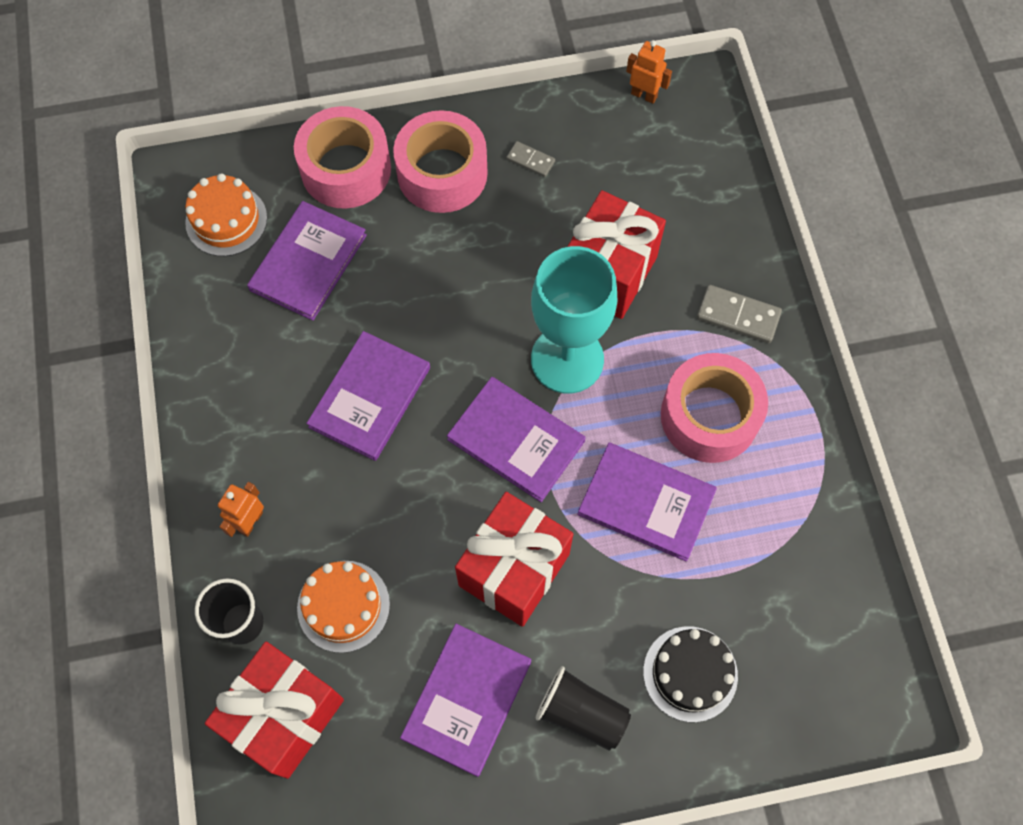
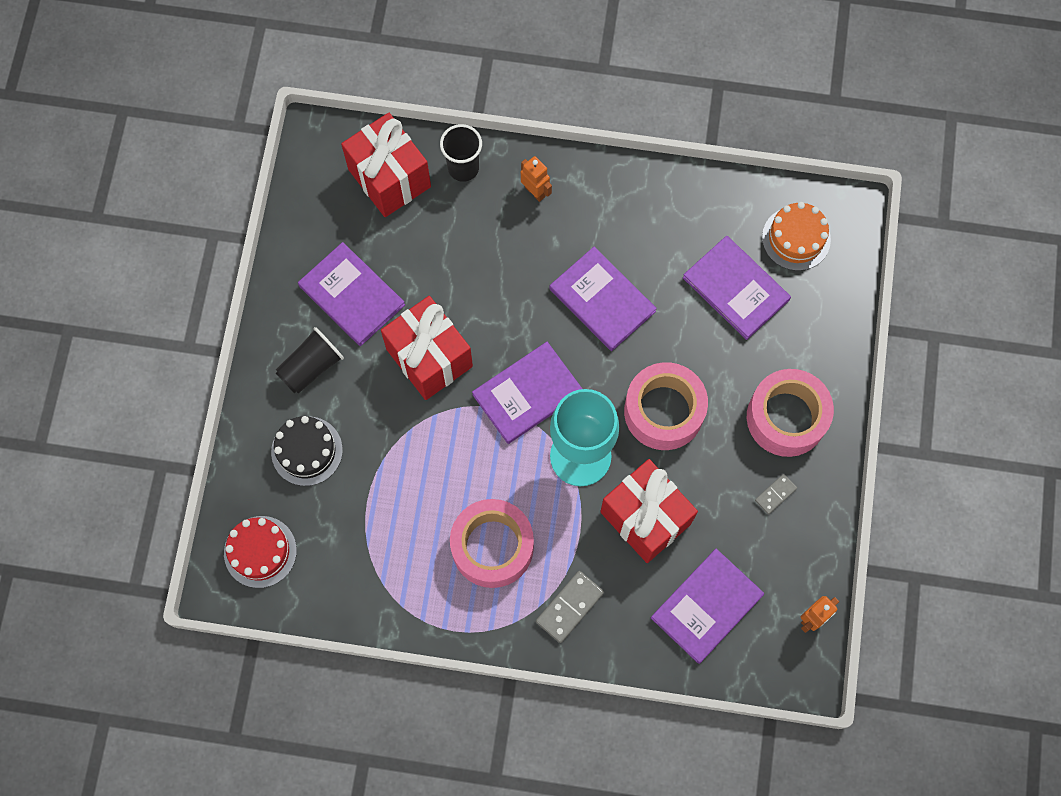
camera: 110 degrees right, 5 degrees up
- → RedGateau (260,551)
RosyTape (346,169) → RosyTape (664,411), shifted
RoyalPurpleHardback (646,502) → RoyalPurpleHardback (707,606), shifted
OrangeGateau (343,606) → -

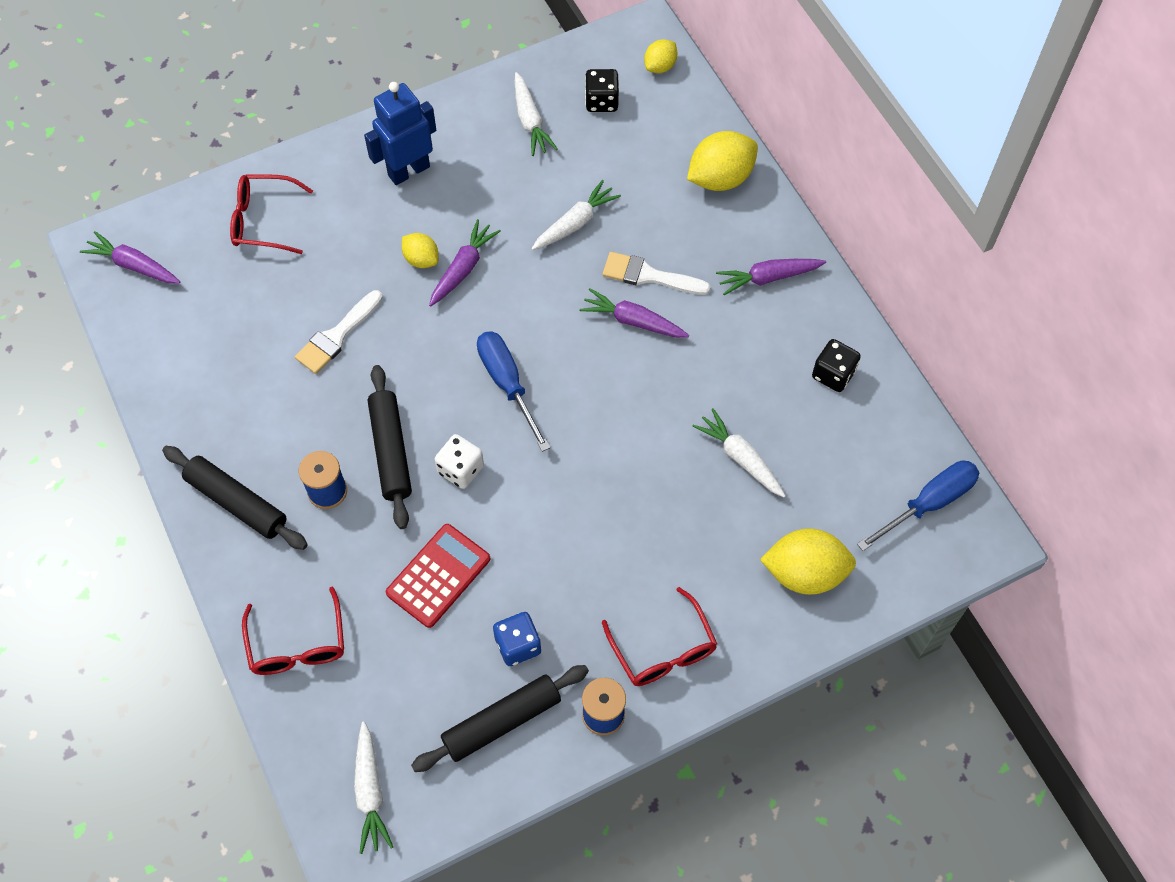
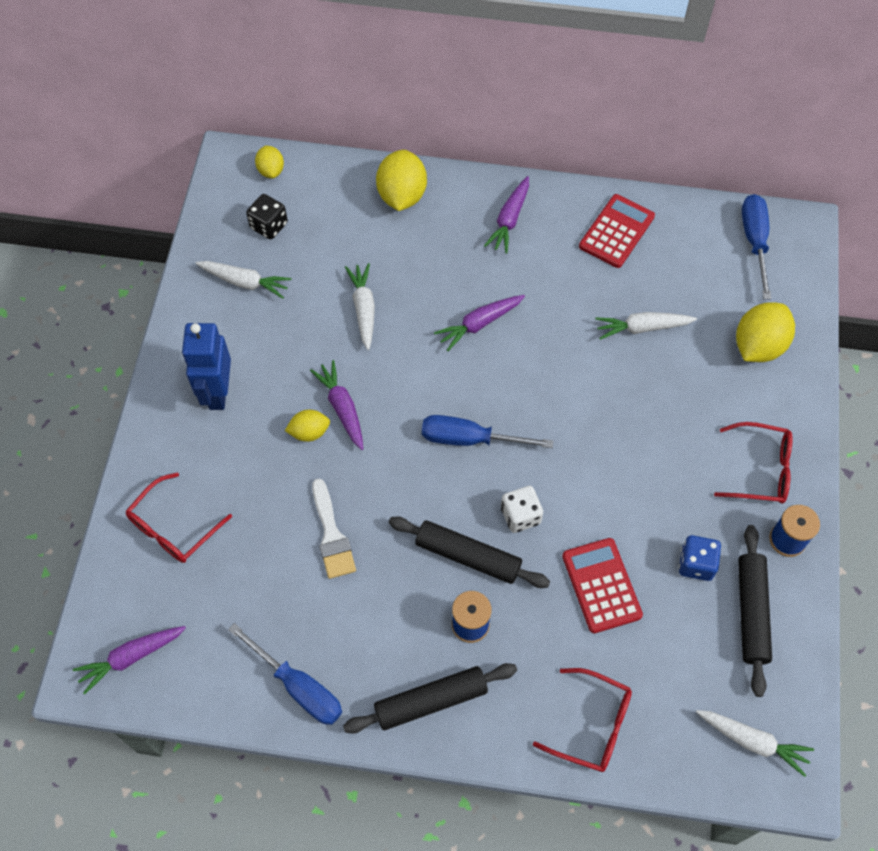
camera: 55 degrees left, 0 degrees up
- → RoyalBlueHandScrewdriver (298,687)
JetBlackDie (833,374) → RedPocketCalculator (616,231)
PureWhitePaintbrush (648,276) → -

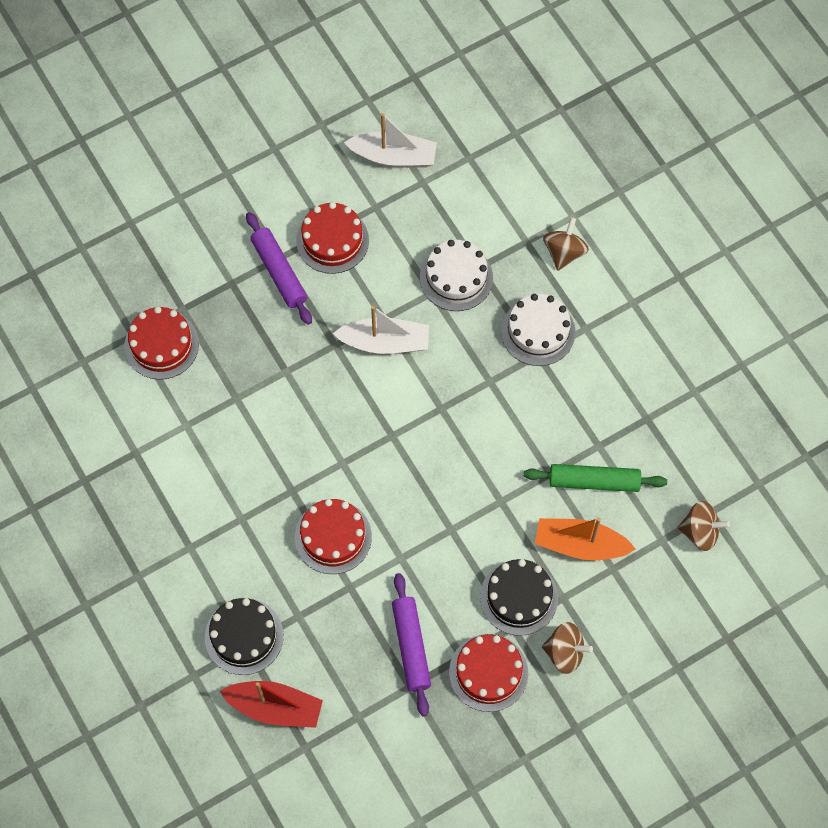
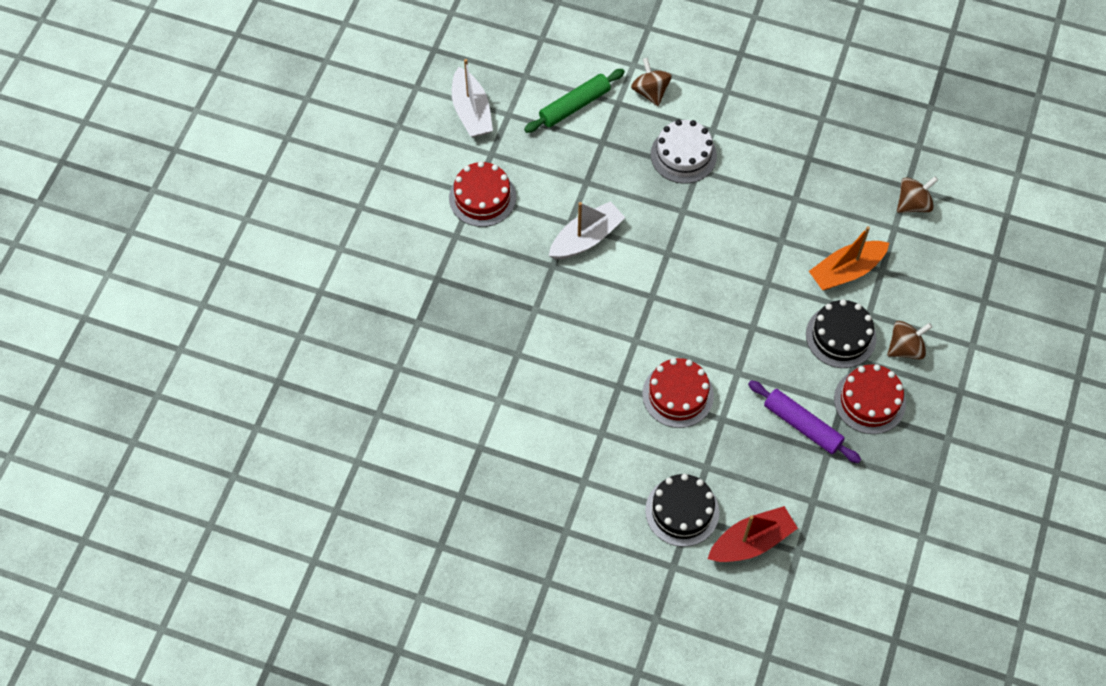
camera: 40 degrees left, 5 degrees down
PureWhiteToyBoat (393,156) → PureWhiteToyBoat (471,111), 105 degrees clockwise
LeafGreenPastryRoller (594,481) → LeafGreenPastryRoller (574,105), shifted
RedGateau (161,345) → -
RoyalPurplePastryRoller (279,272) → -
PureWhiteGateau (456,277) → -

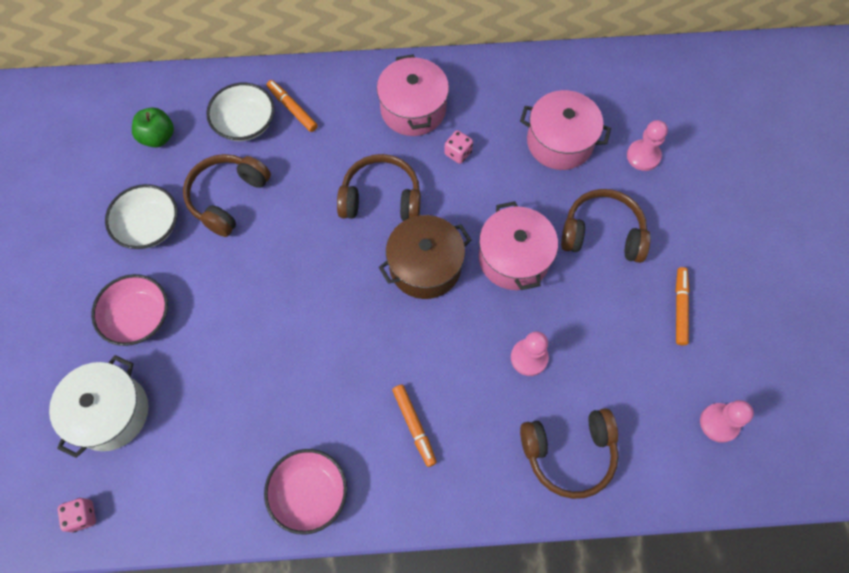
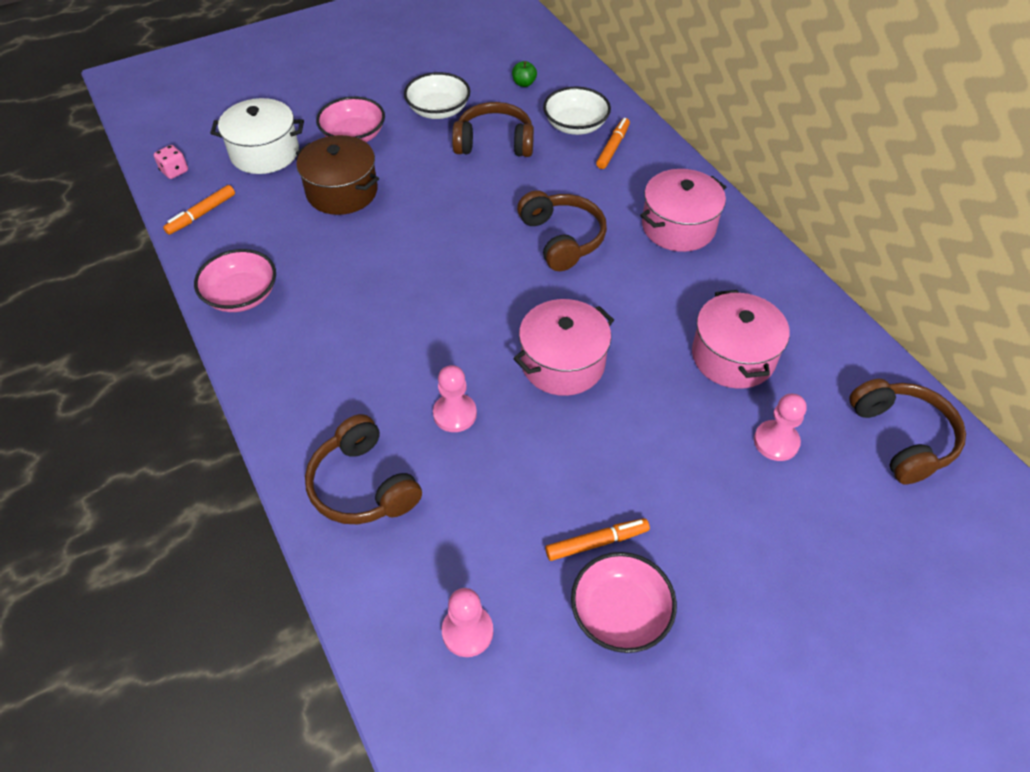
camera: 65 degrees right, 15 degrees down
OrangeFeltPen (414,426) → OrangeFeltPen (201,214), shifted
BrownStockpot (425,266) → BrownStockpot (342,191), shifted
LeafGreenApple (158,137) → LeafGreenApple (524,83), x0.66
- → RosyBowl (620,613)
BrownOverEarHeadphones (602,234) → BrownOverEarHeadphones (902,438), shifted
RosyDie (458,153) → -

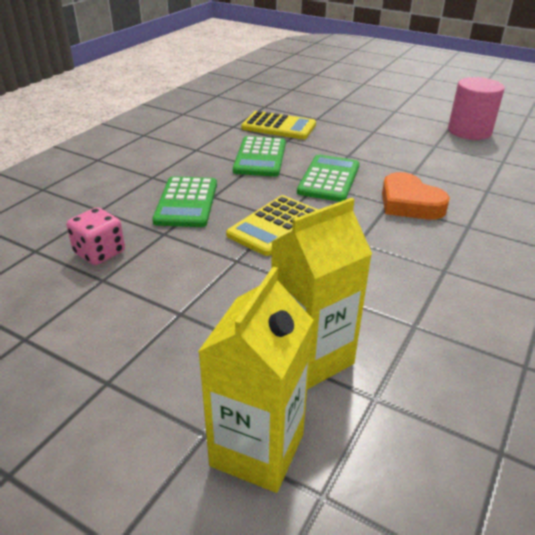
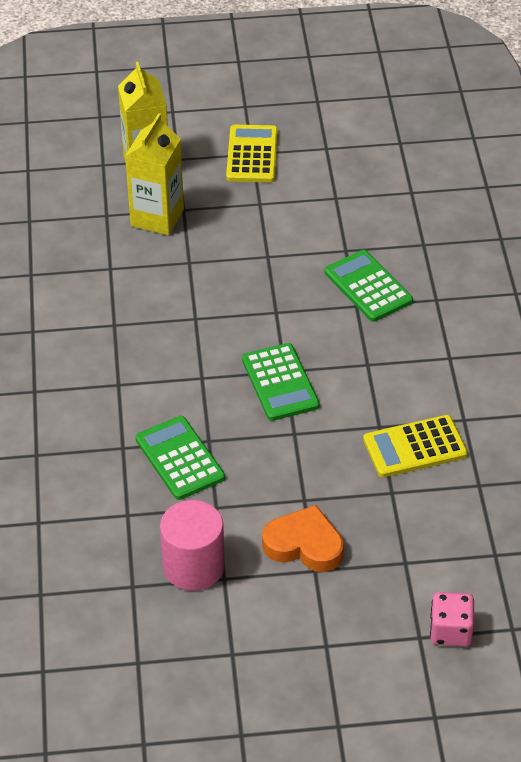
camera: 145 degrees right, 10 degrees up
LeafGreenPocketCalculator (260,157) → LeafGreenPocketCalculator (179,459), shifted
BrightYellowPocketCalculator (275,226) → BrightYellowPocketCalculator (252,155), shifted
OrangeHeartShape (409,203) → OrangeHeartShape (304,545), shifted
RosyDie (99,253) → RosyDie (450,631), shifted

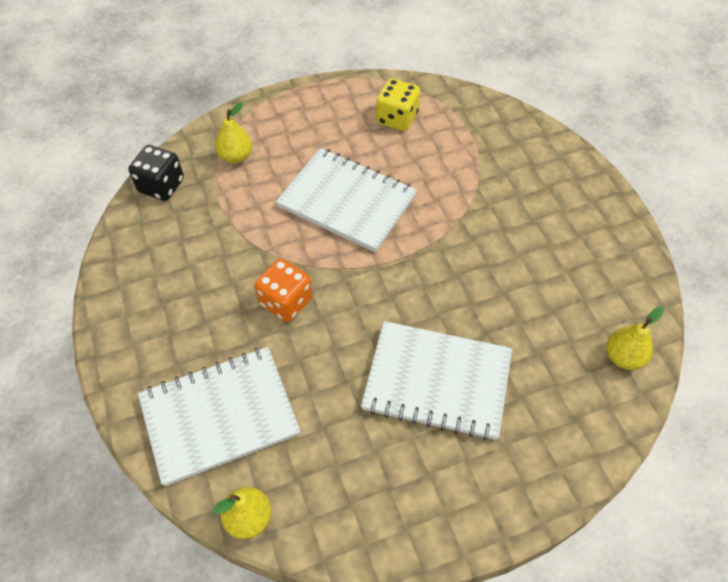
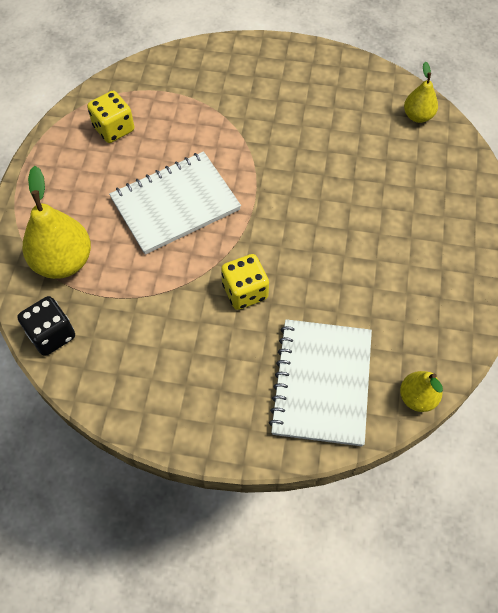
camera: 60 degrees left, 5 degrees up
BrightYellowPearFruit (236,156) → BrightYellowPearFruit (63,261), x1.75
OrangeDie (286,301) → BrightYellowDie (245,291)
PureWhiteNotepad (437,382) → -

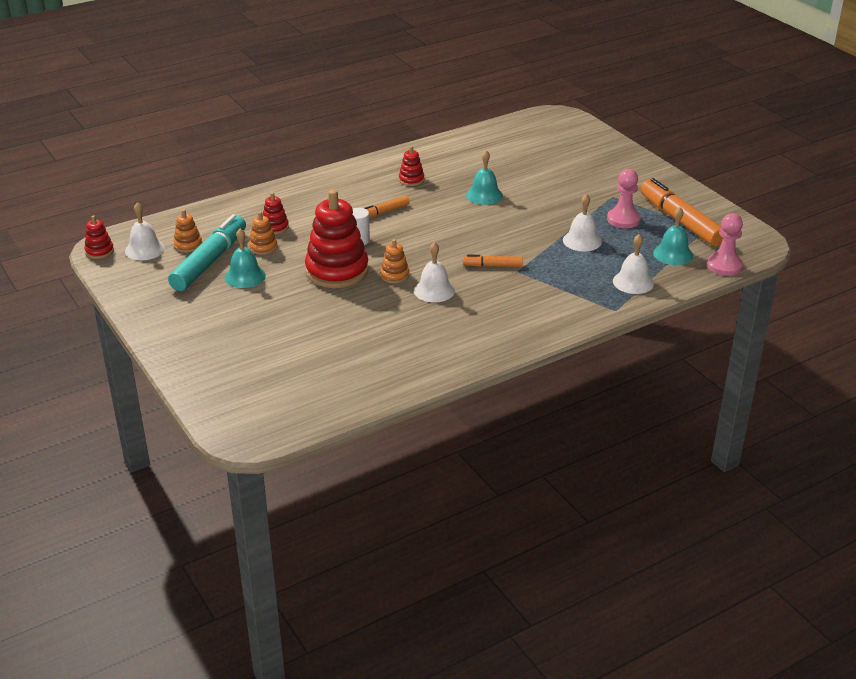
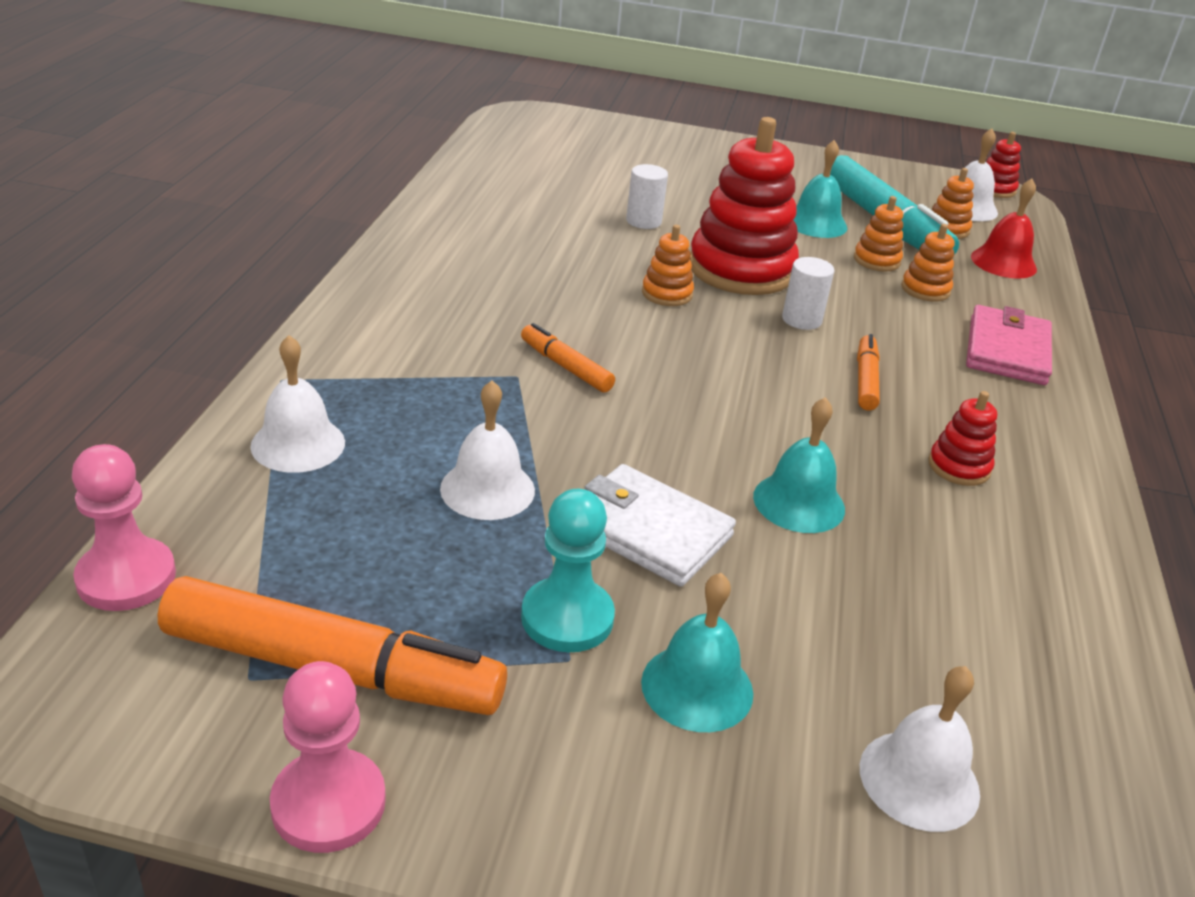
camera: 130 degrees right, 0 degrees up
RosyChessPawn (623,219) → RosyChessPawn (328,803), shifted
OrangeFeltPen (492,265) → OrangeFeltPen (566,366), 90 degrees counterclockwise
- → AquaChessPawn (567,618)
- → PureWhiteWallet (648,530)
- → PureWhiteCylinderShape (643,221)
AquaHandBell (673,254) → AquaHandBell (697,687), shifted
PureWhiteHandBell (434,290) → PureWhiteHandBell (919,780), shifted
RedStackingRings (275,227) → OrangeStackingRings (925,289)
- → RosyWallet (1007,351)
- → RedHandBell (1003,262)

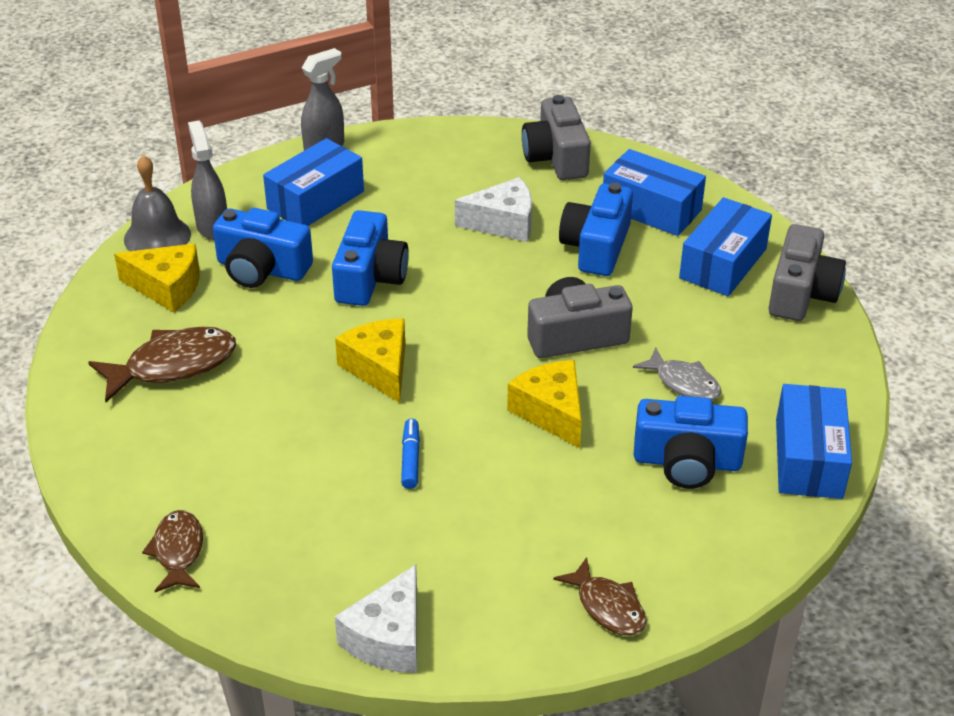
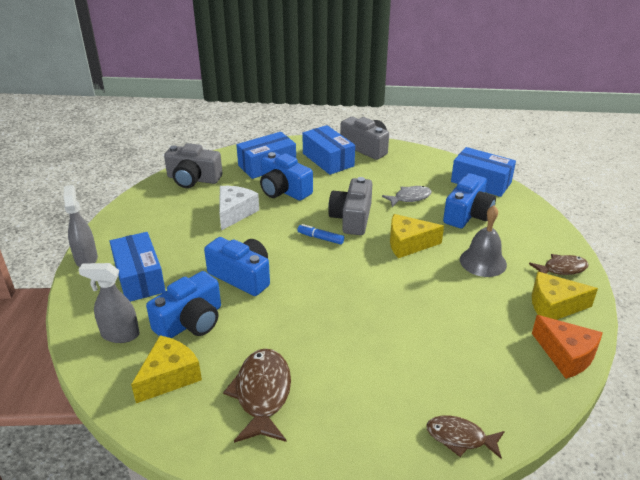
camera: 65 degrees left, 5 degrees down
RoyalBlueFeltPen (410,459) → RoyalBlueFeltPen (320,238), shifted
AshGreyHandBell (157,236) → AshGreyHandBell (483,262), shifted
BrightYellowPieceOfCheese (379,368) → BrightYellowPieceOfCheese (554,306), shifted
PureWhitePieceOfCheese (388,638) → OrangePieceOfCheese (566,355)

